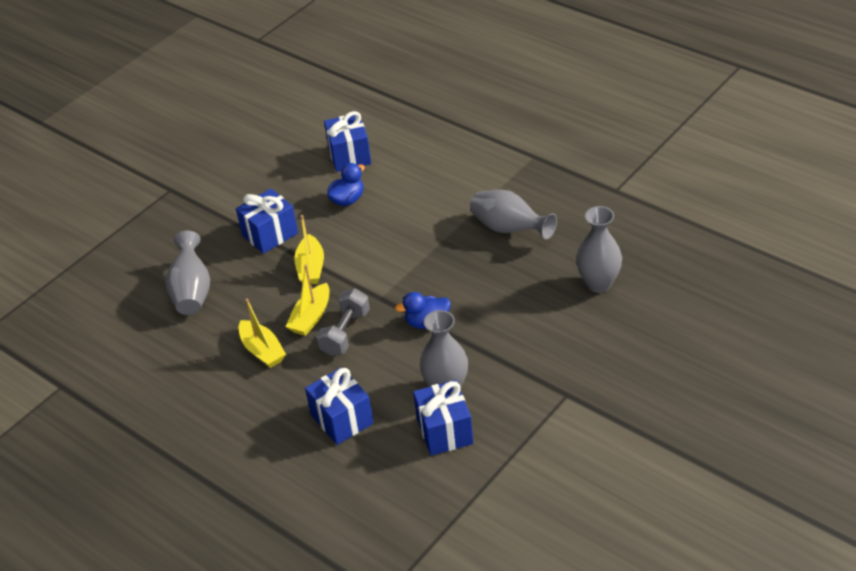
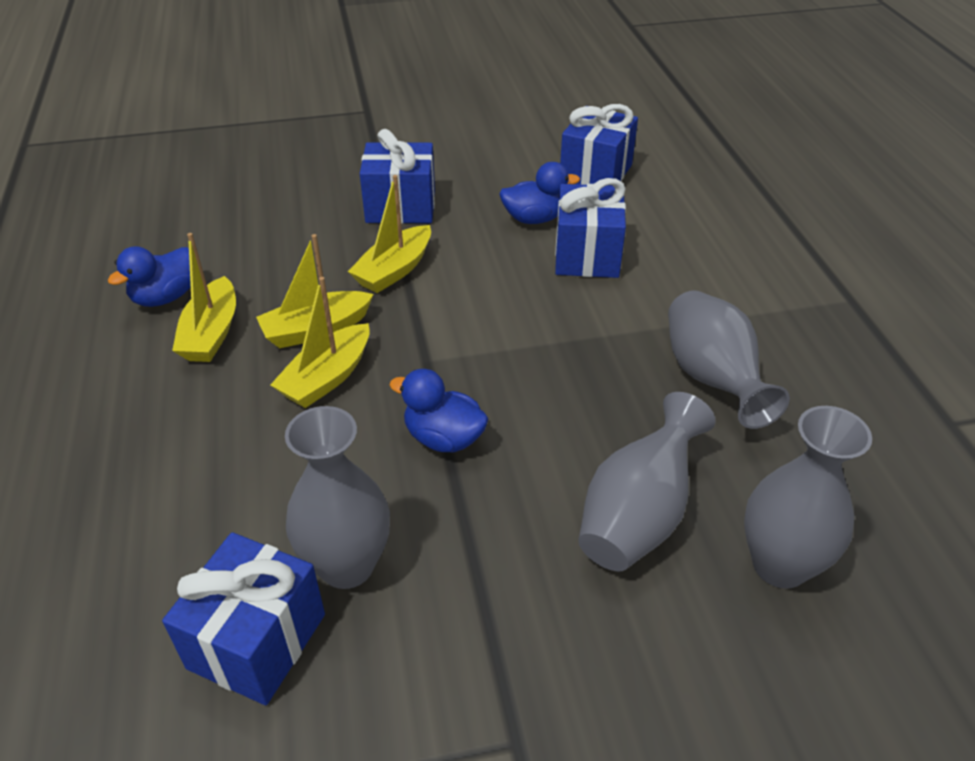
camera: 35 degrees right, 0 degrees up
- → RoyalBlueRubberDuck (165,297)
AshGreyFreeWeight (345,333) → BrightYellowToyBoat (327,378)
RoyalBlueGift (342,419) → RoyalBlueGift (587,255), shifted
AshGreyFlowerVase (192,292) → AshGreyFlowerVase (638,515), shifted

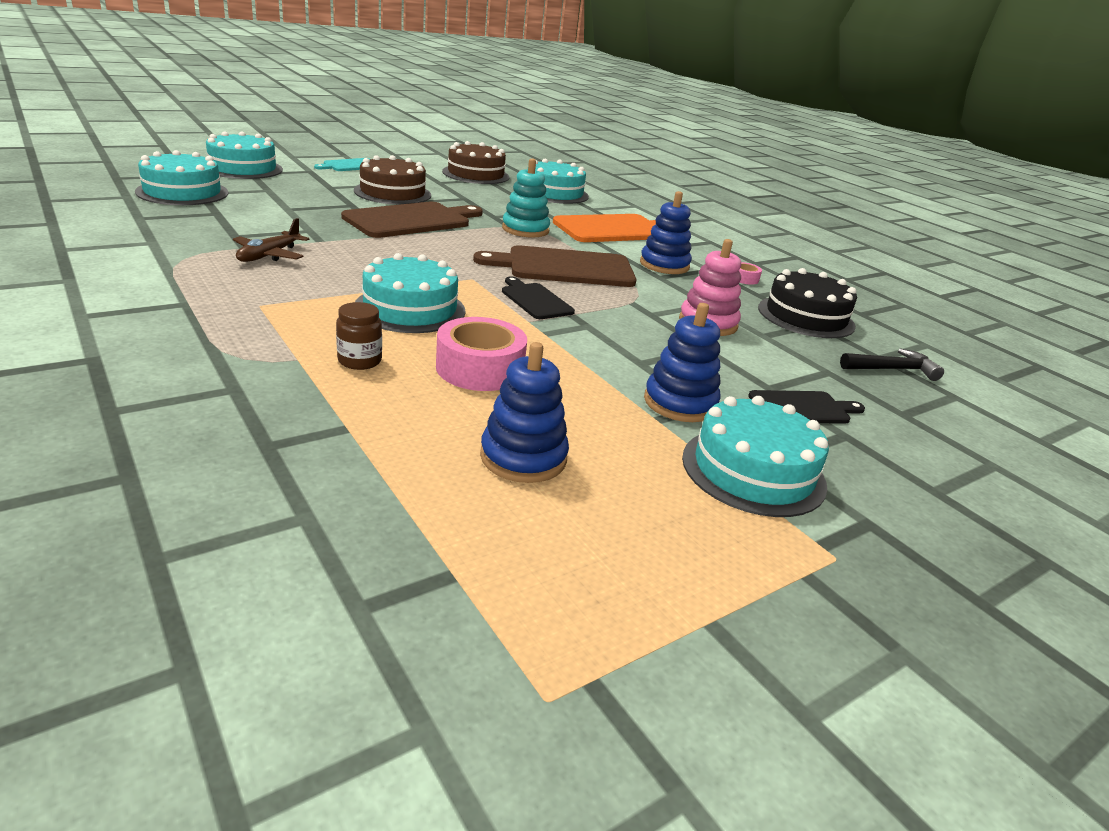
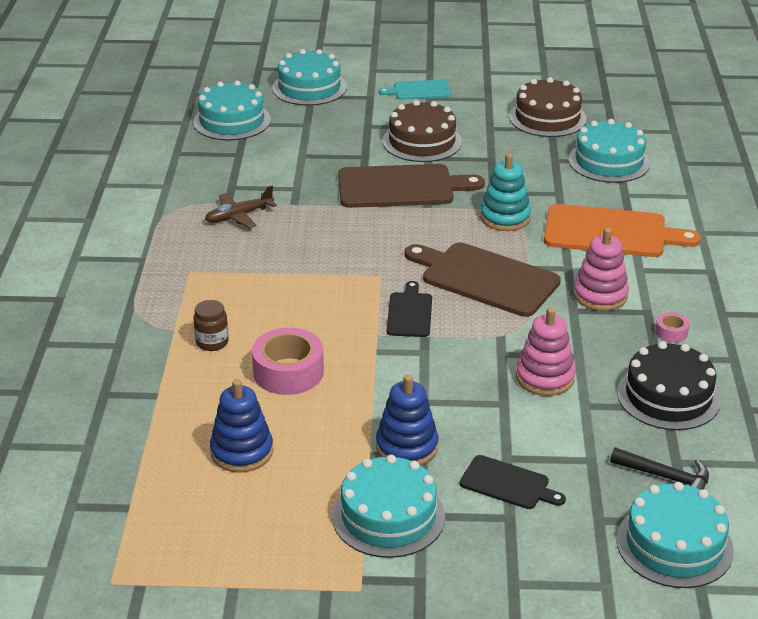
camera: 40 degrees right, 5 degrees up
RoyalBlueStackingRings (664,265) → RosyStackingRings (600,295)
AquaGateau (410,309) → AquaGateau (674,545), shifted

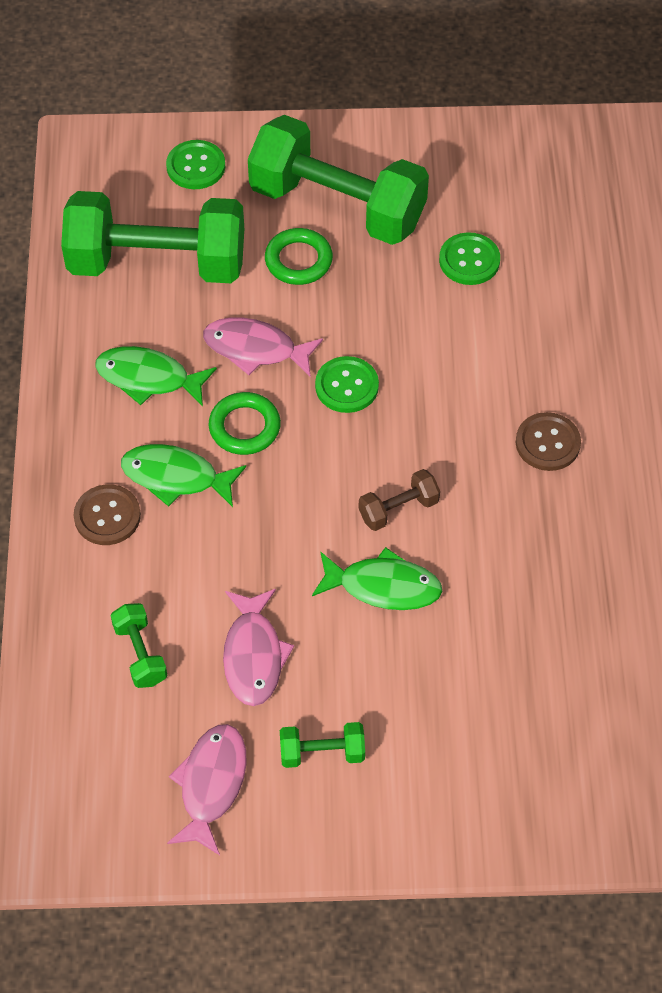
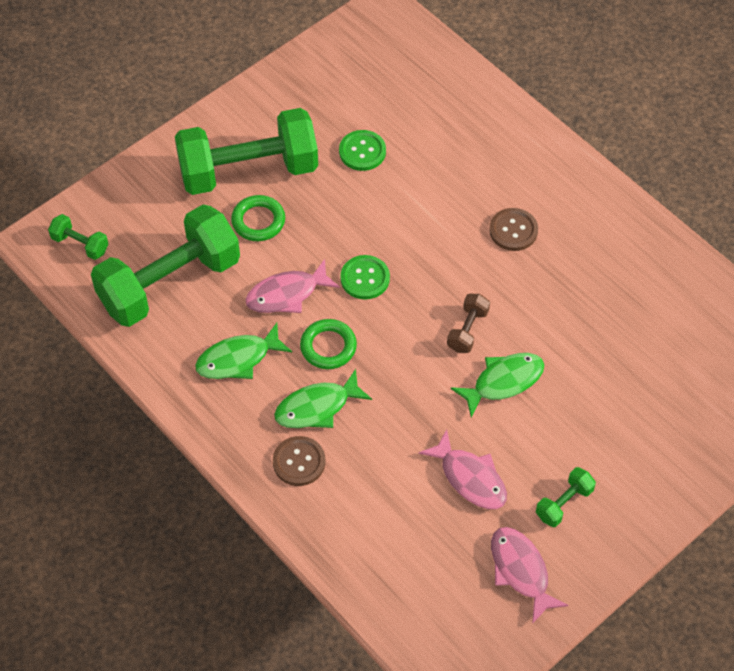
camera: 40 degrees left, 0 degrees up
LeafGreenFreeWeight (140,654) → LeafGreenFreeWeight (80,244), shifted
LeafGreenSewingButton (196,166) → -

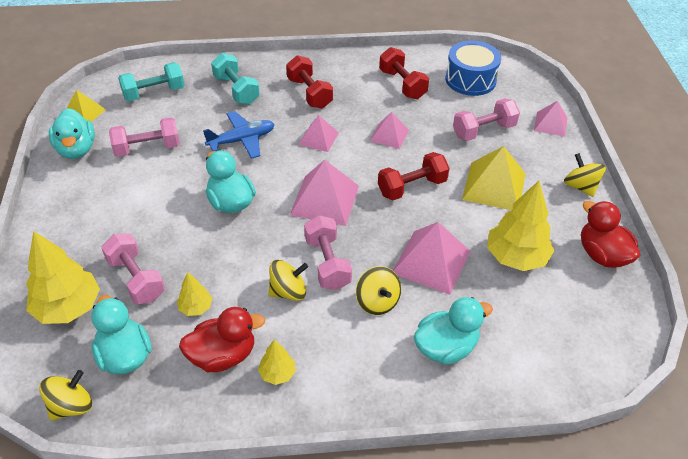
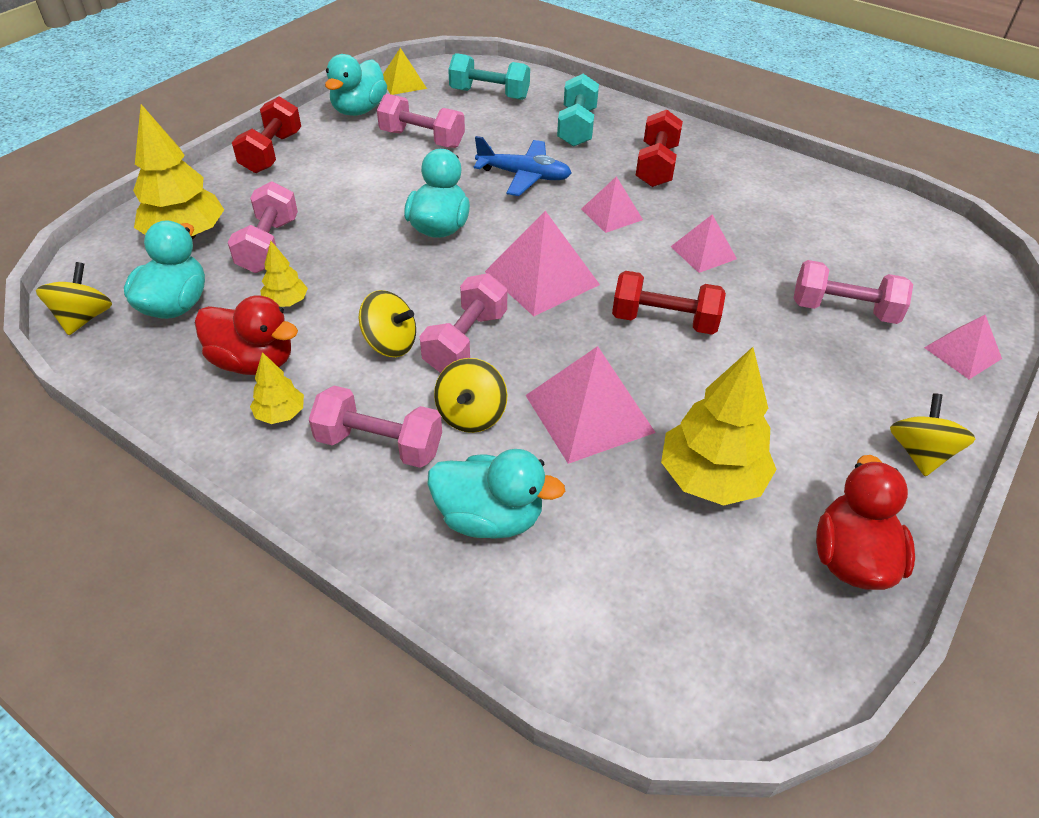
camera: 40 degrees right, 0 degrees up
BrightYellowWhirligig (71,406) → BrightYellowWhirligig (84,318), 75 degrees counterclockwise
RedFreeWeight (402,84) → RedFreeWeight (272,152), shifted
- → RosyFreeWeight (379,444)
RoyalBlueToyDrum (470,80) → -
BrightYellowPyramidShape (494,186) → -

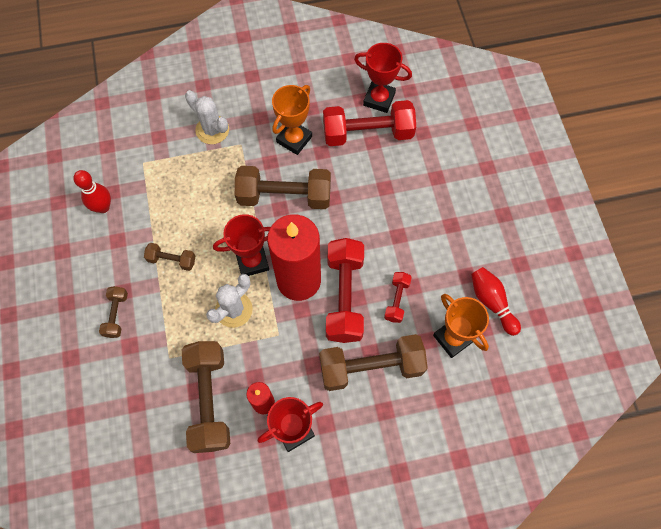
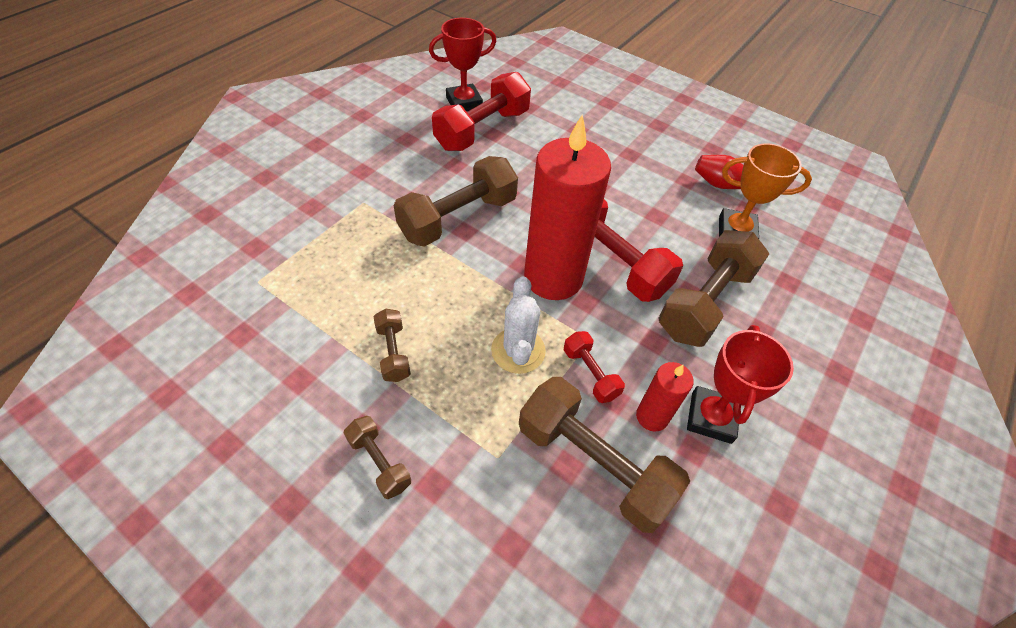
camera: 45 degrees left, 15 degrees down
BrownFreeWeight (172,260) → BrownFreeWeight (393,352), 75 degrees counterclockwise
RedFreeWeight (397,300) → RedFreeWeight (590,373), shifted
RedSkittle (103,207) → -
PureWhitePricklyPlant (212,130) → -
RedPrizeCup (252,261) → -
OrangePrizeCup (294,139) → -

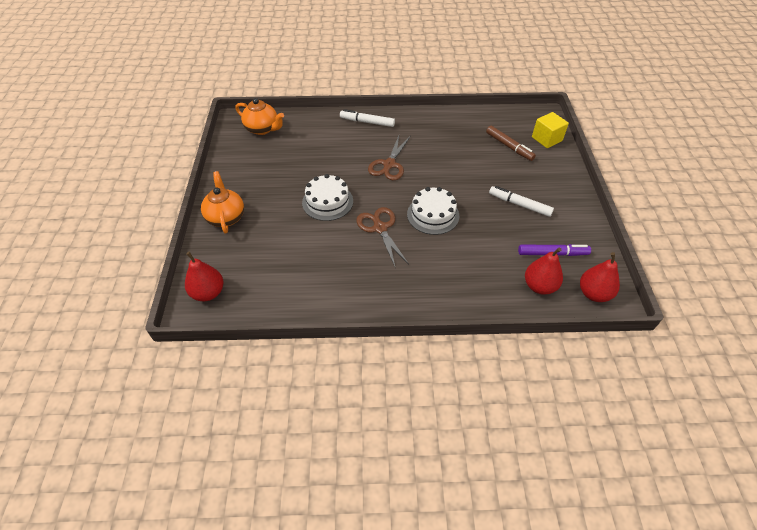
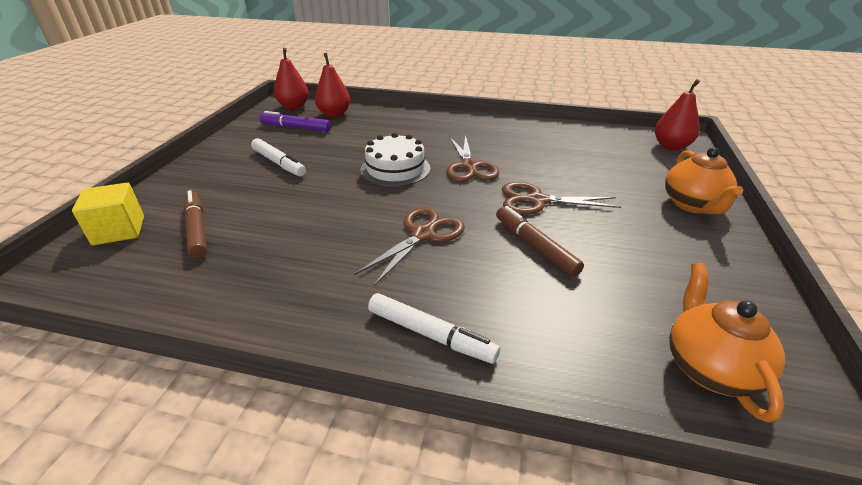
camera: 165 degrees left, 15 degrees down
- → BrownFeltPen (535,246)
PureWhiteGateau (327,202) → BrownPairOfScissors (537,201)
OrangeTeapot (262,129) → OrangeTeapot (709,368), 45 degrees clockwise

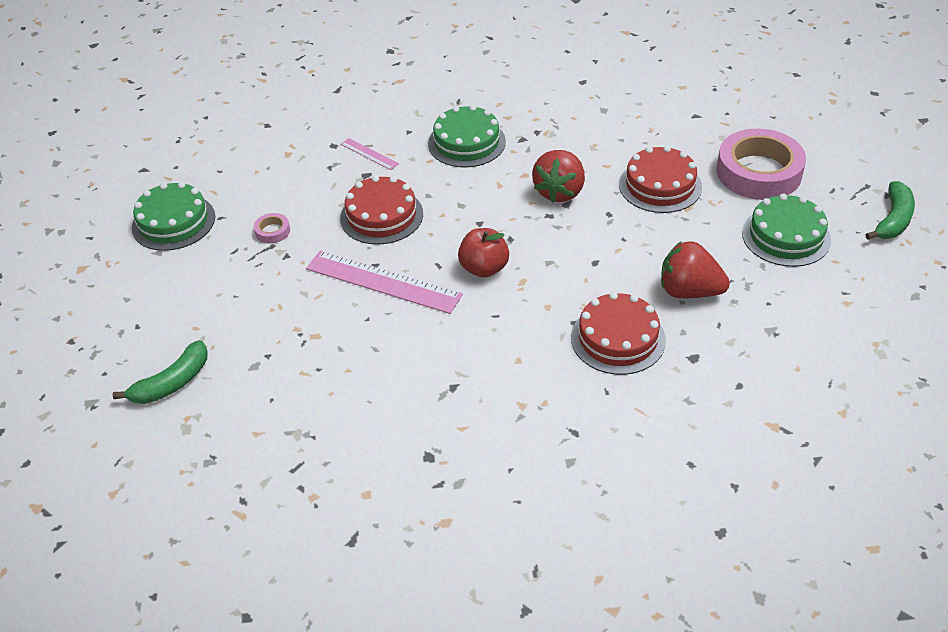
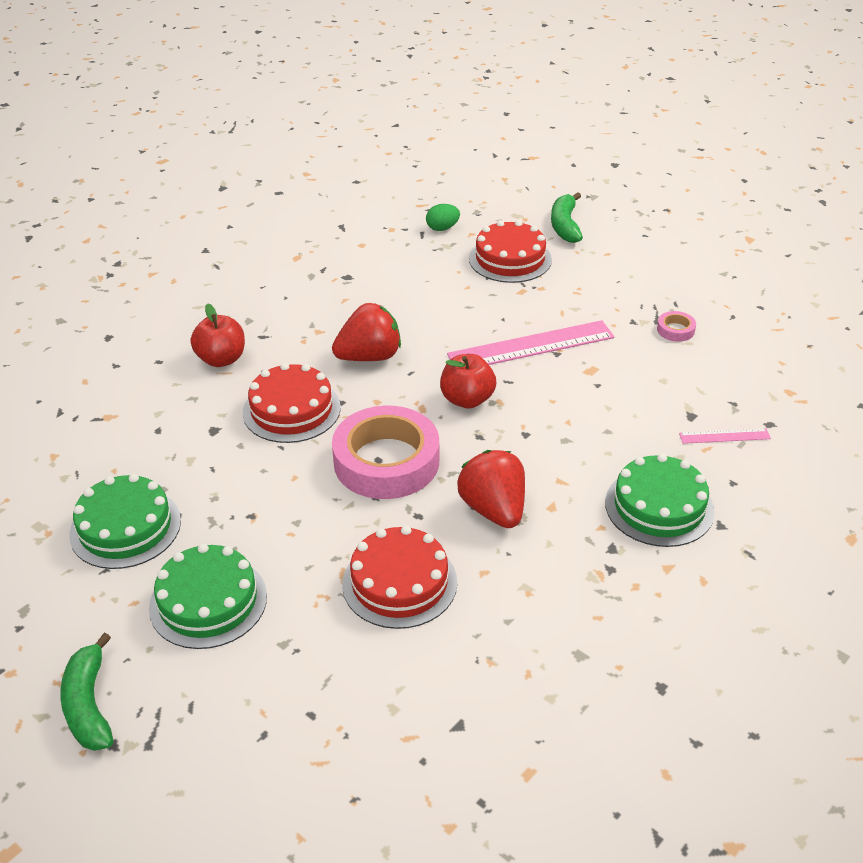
camera: 135 degrees right, 5 degrees down
LeafGreenGateau (173,222) → LeafGreenGateau (125,527), shifted
- → RedApple (221,359)
RedToyStrawberry (689,291) → RedToyStrawberry (369,357), shifted
RosyTape (758,172) → RosyTape (386,461), shifted
- → LeafGreenEggShape (442,228)
RedGateau (381,216) → RedGateau (510,259), shifted

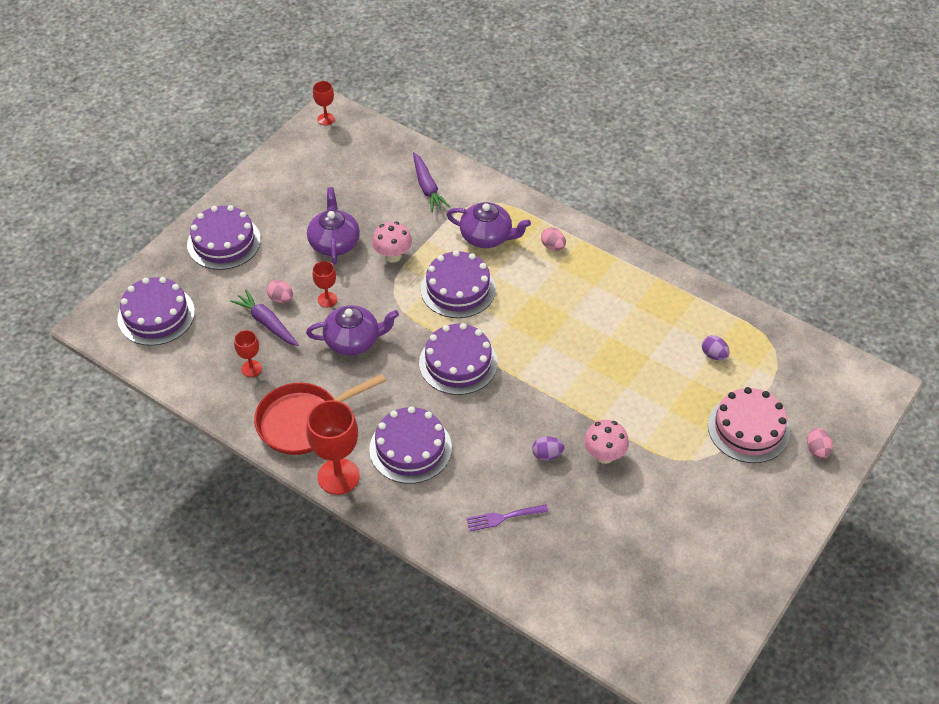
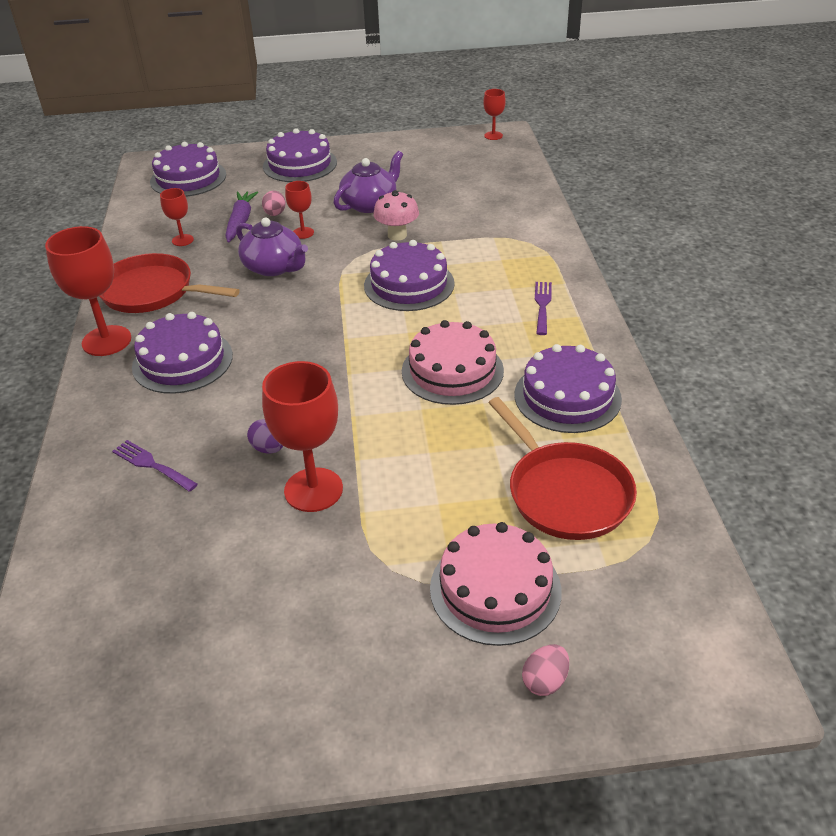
camera: 50 degrees right, 10 degrees down
RosyToadstool (604,455) → RedWineGlass (313,490)
- → RosyGateau (452,371)
RoyalPurpleEggShape (713,355) → RedFryingPan (565,493)
RoyalPurpleGateau (458,363) → RoyalPurpleGateau (567,396), shifted
RosyEggShape (553,246) → RoyalPurpleTableFork (542,305)
RoyalPurpleToyCarrot (427,187) → -
RoyalPurpleTeapot (487,237) → -

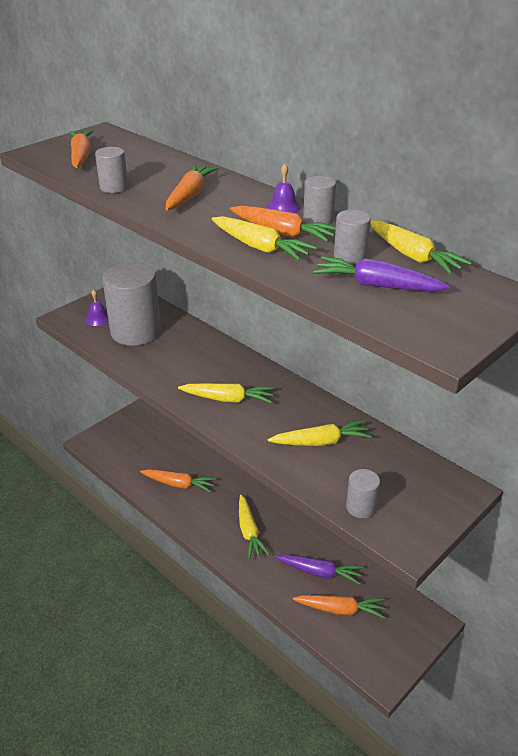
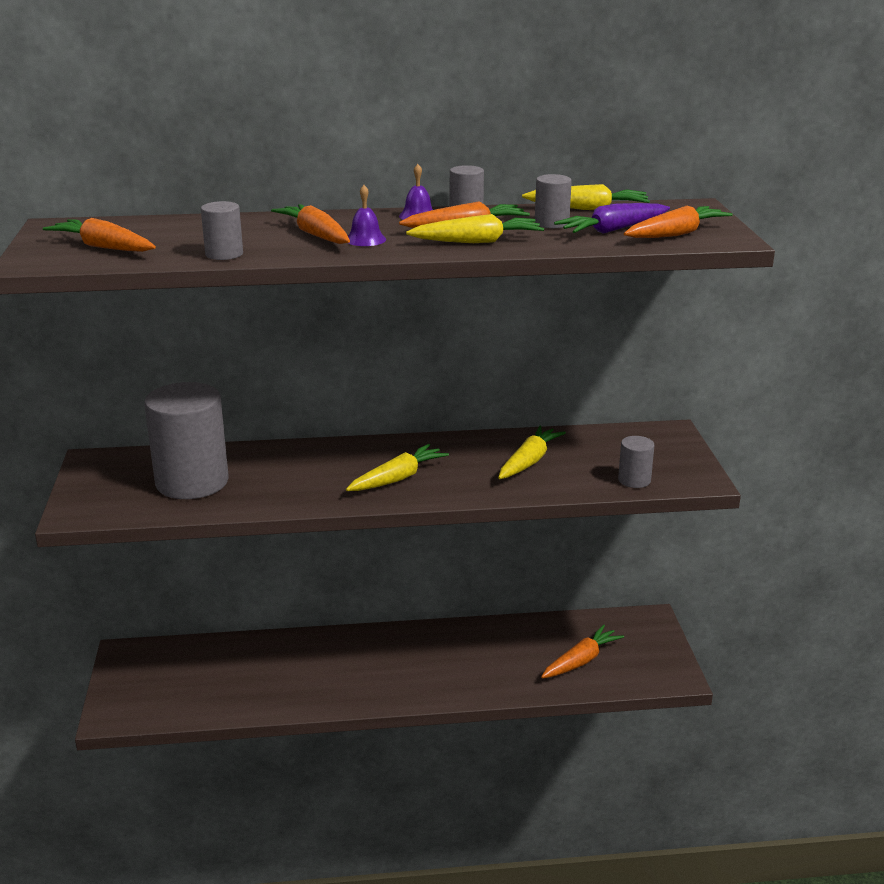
camera: 50 degrees left, 10 degrees down
RoyalPurpleHandBell (98,319) → RoyalPurpleHandBell (365,239), shifted
OrangeToyCarrot (179,484) → OrangeToyCarrot (676,234), shifted
BrightYellowToyCarrot (249,532) → -
RoyalPurpleToyCarrot (320,572) → -

